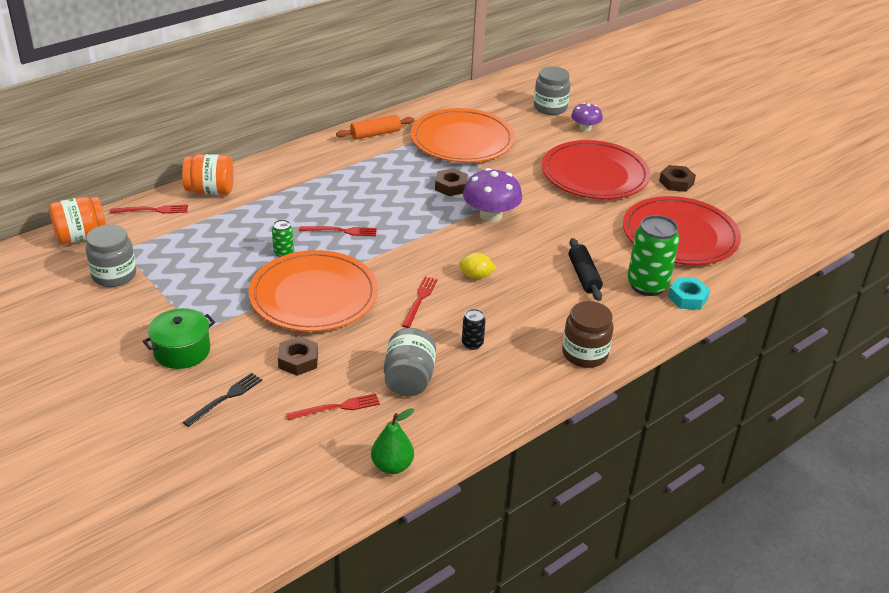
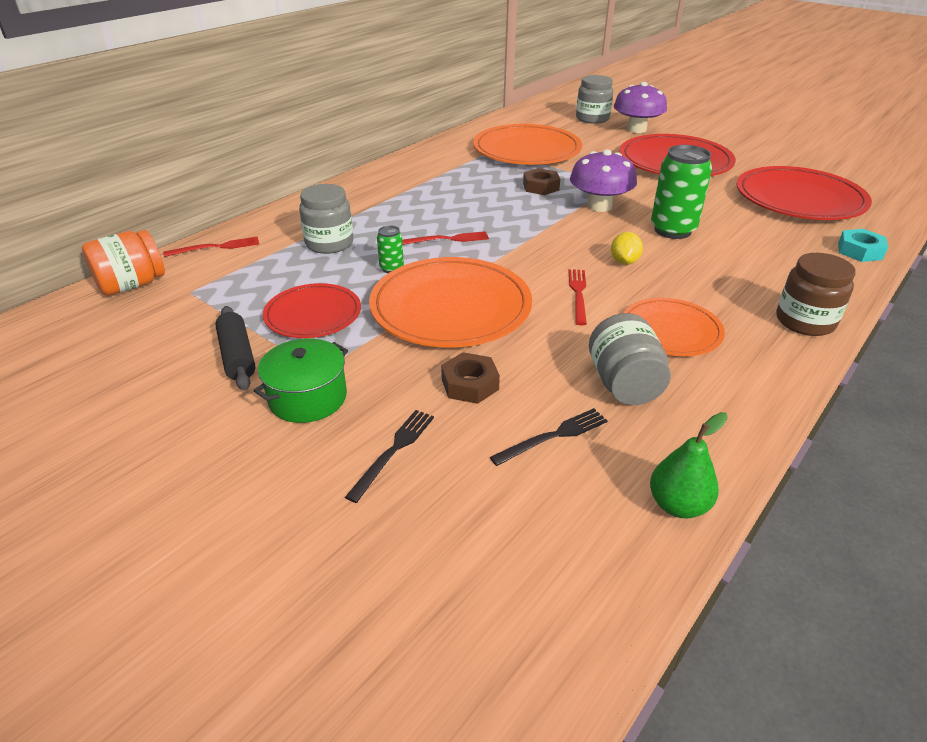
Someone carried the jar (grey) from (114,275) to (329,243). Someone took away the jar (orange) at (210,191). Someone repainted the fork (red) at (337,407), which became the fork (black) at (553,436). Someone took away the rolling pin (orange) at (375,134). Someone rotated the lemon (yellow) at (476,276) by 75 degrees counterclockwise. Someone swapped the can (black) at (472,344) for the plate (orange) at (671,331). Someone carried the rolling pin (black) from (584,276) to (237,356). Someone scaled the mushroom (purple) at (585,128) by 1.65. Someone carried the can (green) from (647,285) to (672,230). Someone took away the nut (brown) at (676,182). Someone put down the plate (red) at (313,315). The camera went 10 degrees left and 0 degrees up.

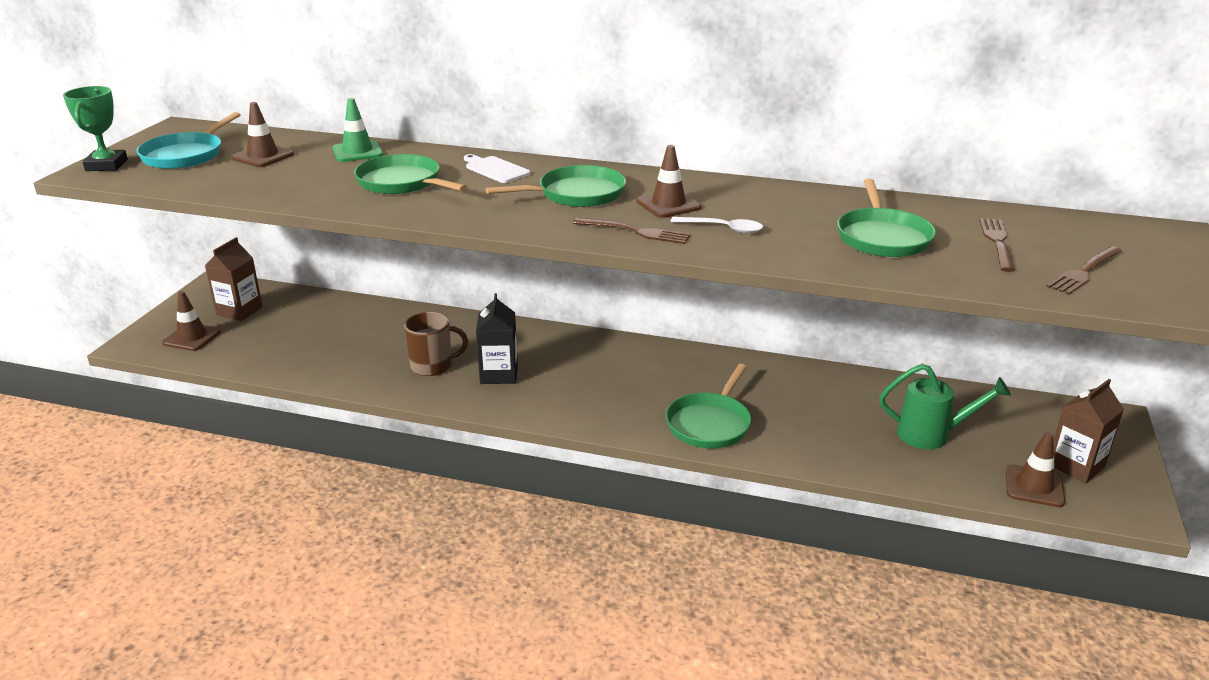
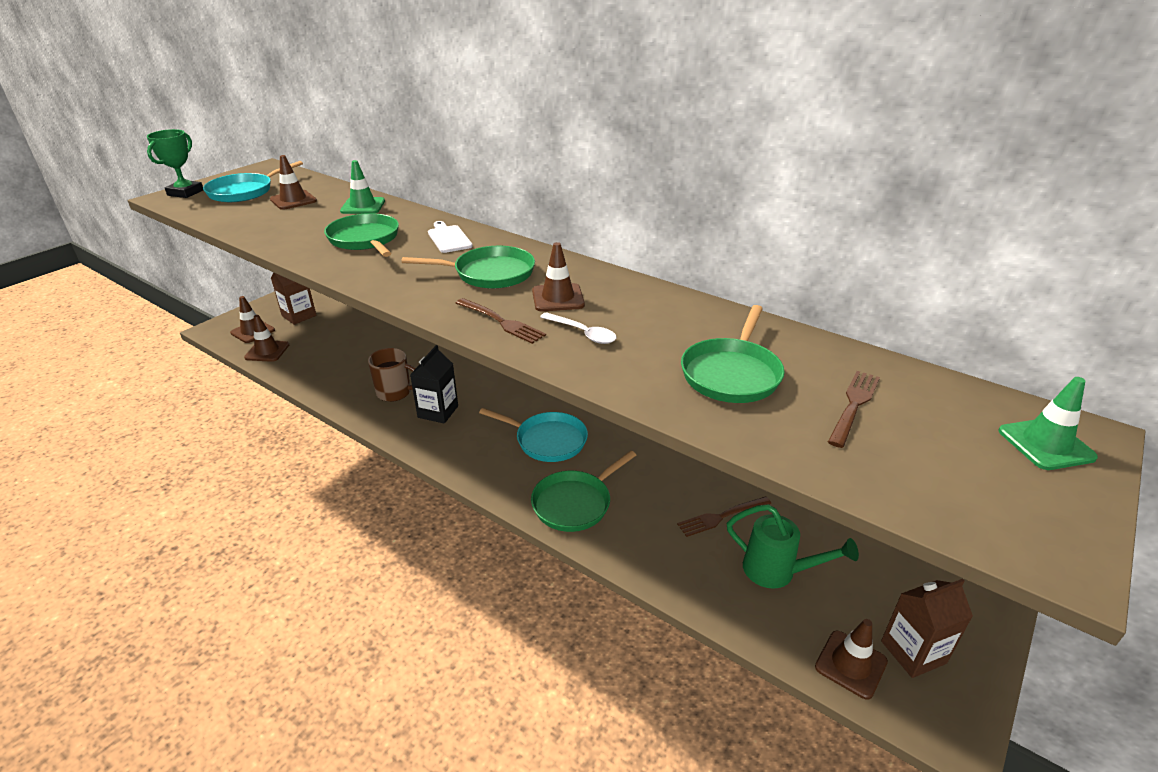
Someone carried the fork (brown) from (1084,272) to (721,517). Someone put down the traffic cone (brown) at (267,351). Someone put down the pan (turquoise) at (547,440). Someone put down the traffic cone (green) at (1046,444). The camera went 20 degrees right and 5 degrees up.

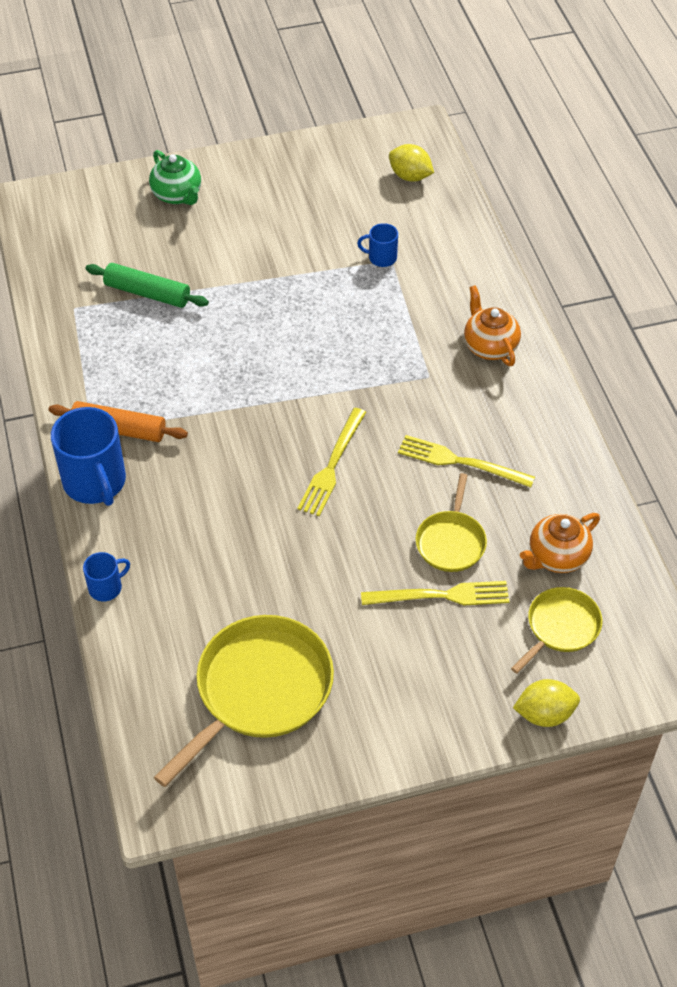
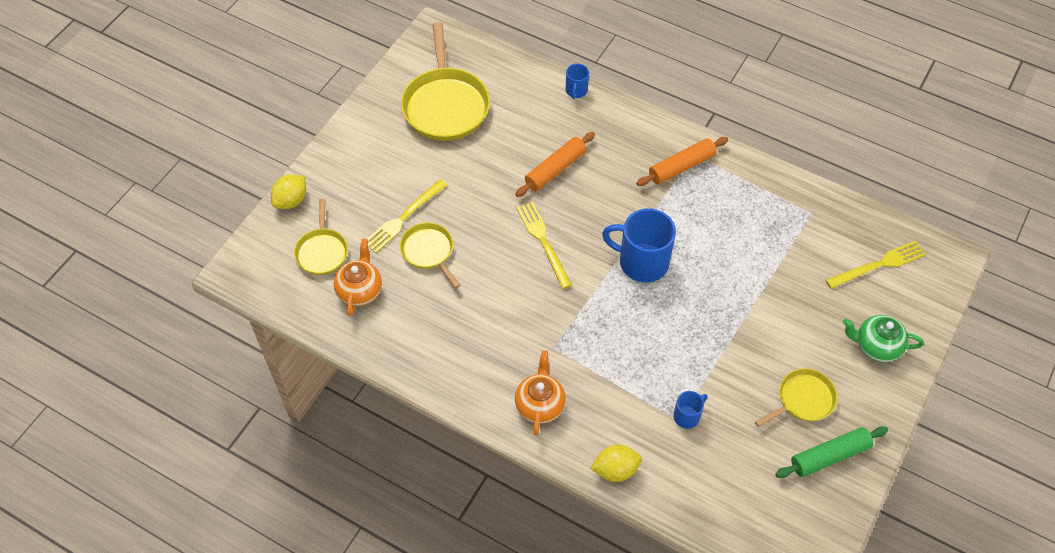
Someone carried the mug (blue) from (95,482) to (642,262). Someone carried the rolling pin (green) from (147,293) to (829,456). Someone carried the lemon (yellow) from (410,176) to (615,470). Someone carried the fork (yellow) from (460,462) to (878,265). Someone rotated the teapot (orange) at (489,346) by 105 degrees counterclockwise. Someone put down the rolling pin (orange) at (555,169). Someone put down the pan (yellow) at (803,399). The camera went 135 degrees right and 5 degrees up.

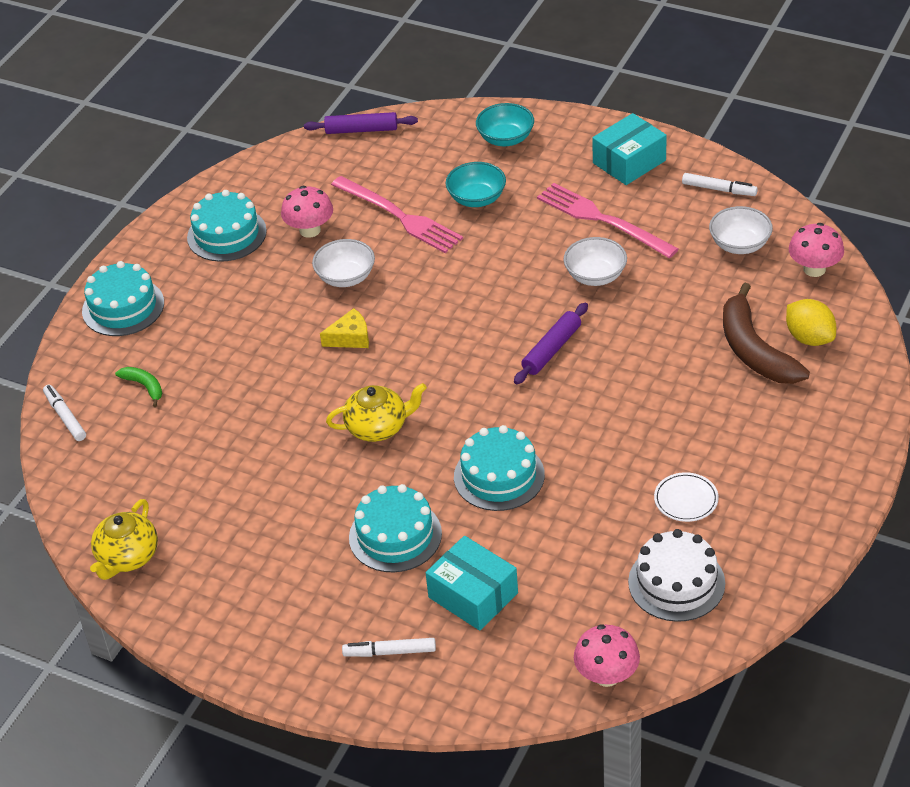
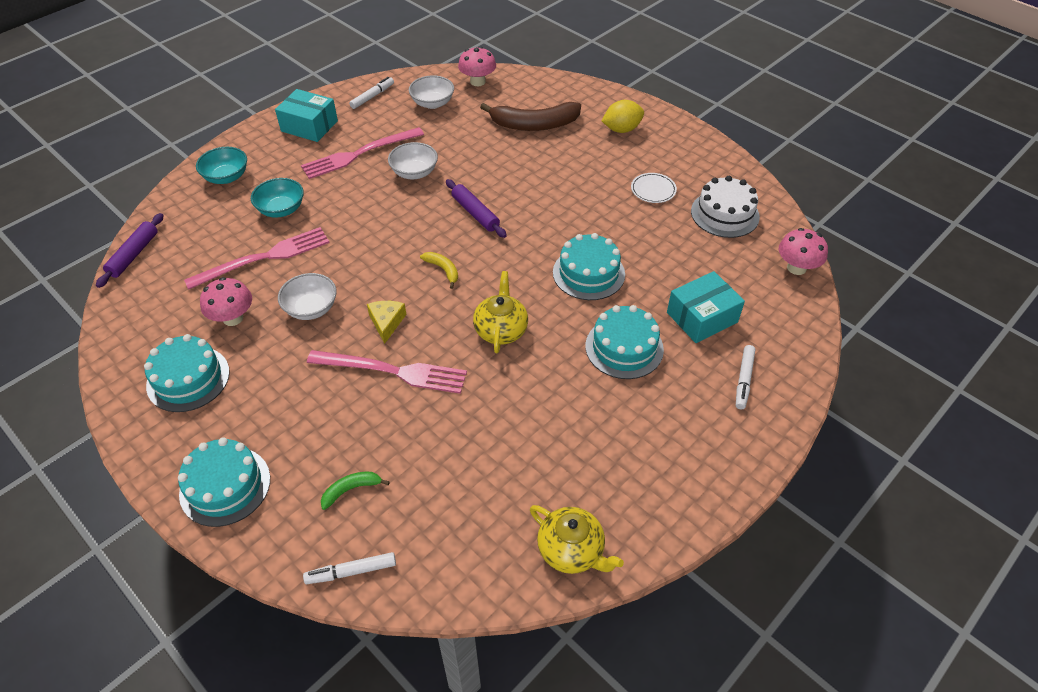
Someone rotated the box (turquoise) at (629,162) by 45 degrees counterclockwise. Someone carried the lemon (yellow) from (809,338) to (621,129). Someone put down the fork (pink) at (392,371). Someone put down the banana (yellow) at (443,270). The camera went 75 degrees left and 5 degrees up.

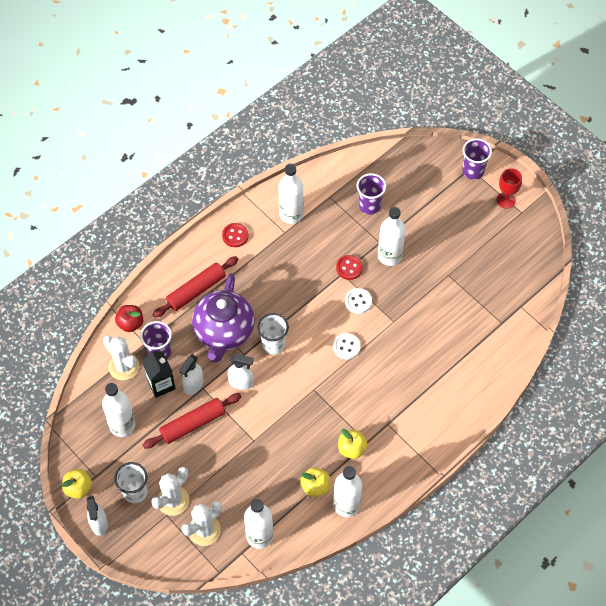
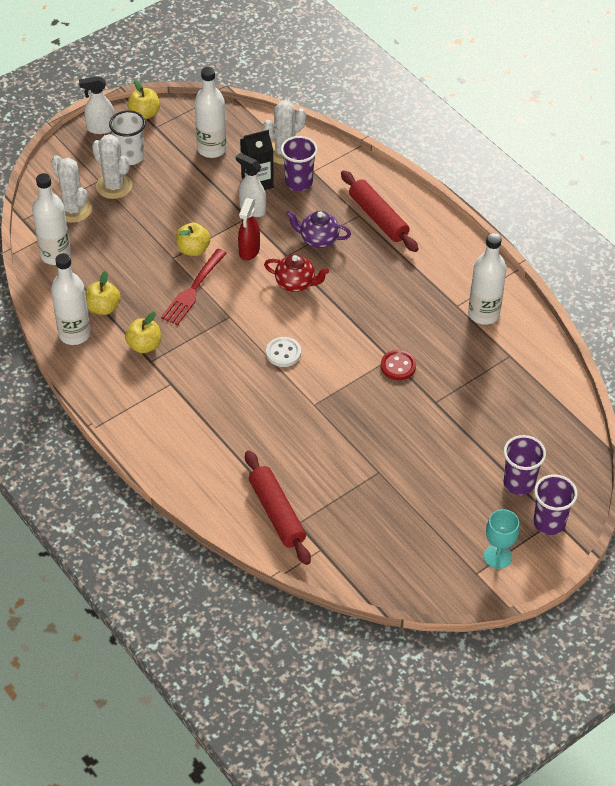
Someone took away the apple (red) at (130,323). Someone carried the rolling pin (red) from (193,424) to (277,513). Someone scaled the teapot (purple) at (224,332) by 0.52. Someone took away the button (red) at (235,236). Someone repainted the spray bottle (white) at (241,382), which became the spray bottle (red) at (249,251). Someone swapped the cup (white) at (273,344) for the teapot (red) at (296,283). Someone took away the button (white) at (358,301). Someone carried the cup (purple) from (369,206) to (519,483). Someone took away the bottle (white) at (389,256). Someone repainted the goblet (red) at (506,200), which became the goblet (turquoise) at (498,556). Someone put down the fork (red) at (193,290). Someone put down the apple (yellow) at (193,249). The camera went 95 degrees right and 10 degrees down.

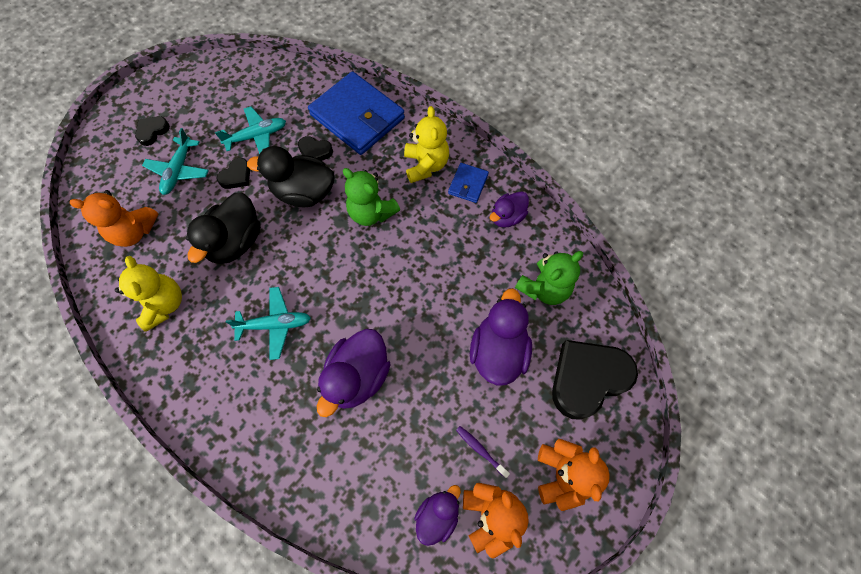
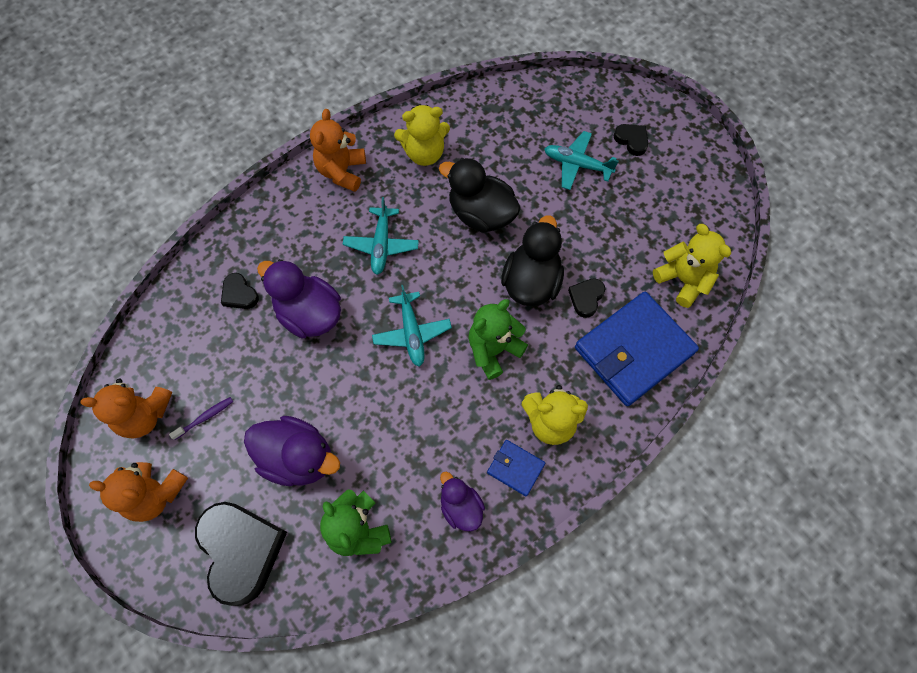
Someone carried the teddy bear (orange) from (134,232) to (342,171). Someone carried the plane (turquoise) from (257,136) to (412,333). Someone carried the heart (black) from (236,176) to (239,294). Someone took away the duck (purple) at (437,515). Someone put down the teddy bear (yellow) at (683,280). The camera went 100 degrees right and 0 degrees up.

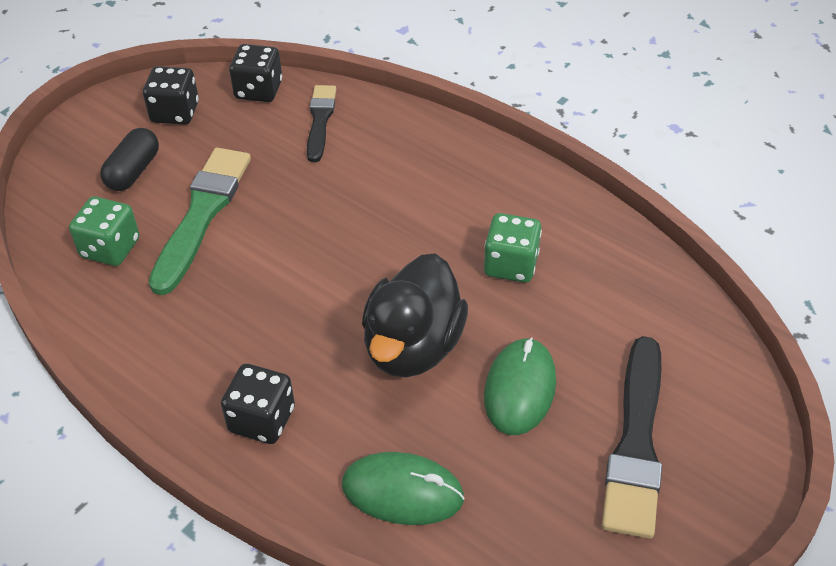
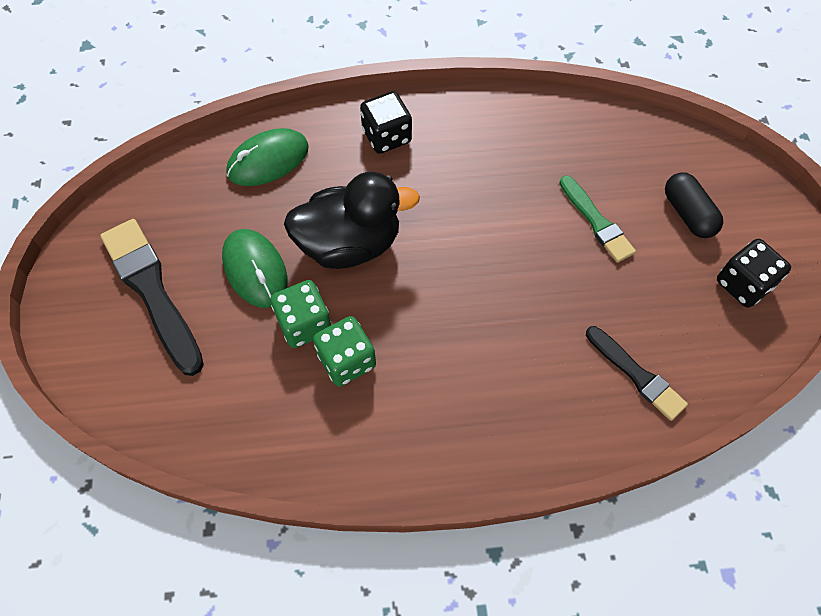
Someone carried the dice (green) from (110,248) to (304,324). Someone scaled the brush (green) at (202,214) by 0.61. Someone took away the dice (black) at (258,90). Someone rotated the duck (black) at (413,346) by 105 degrees clockwise. The camera went 135 degrees right and 15 degrees up.

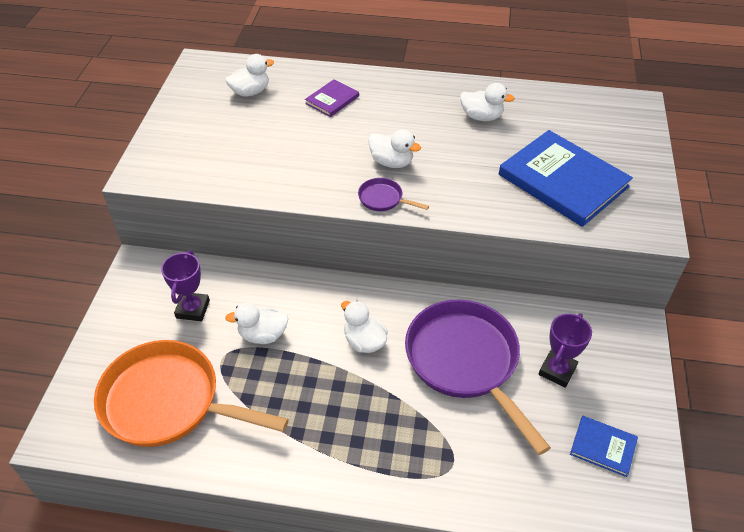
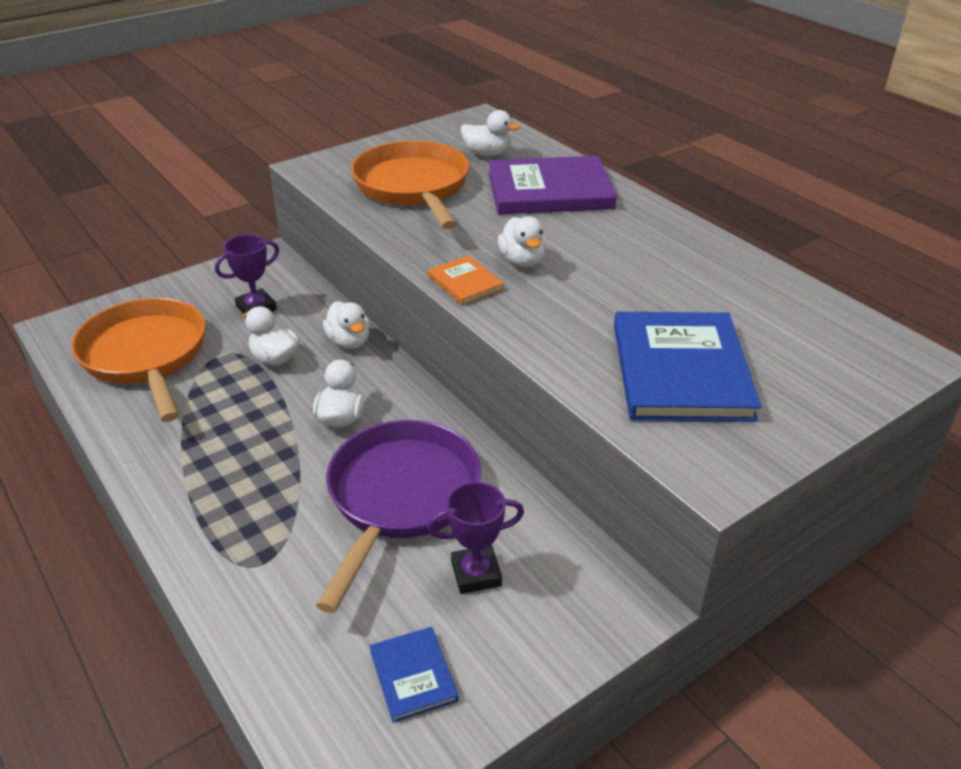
Someone scaled the book (purple) at (332,100) by 2.11. Someone swapped the pan (purple) at (383,199) for the book (orange) at (465,283). Someone carried the duck (white) from (481,117) to (349,341). Someone put down the pan (orange) at (413,187). The camera went 45 degrees right and 10 degrees down.

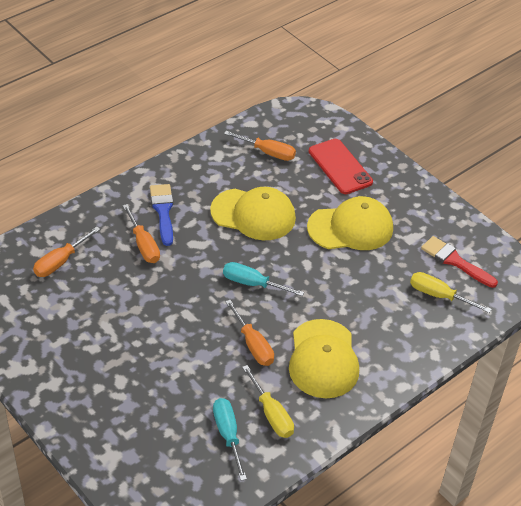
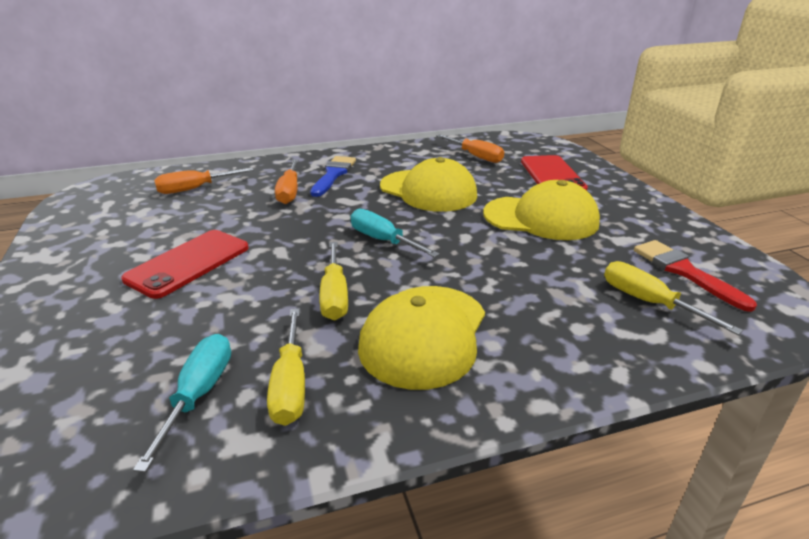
Someone repainted the screwdriver (orange) at (253,344), which became the screwdriver (yellow) at (334,295). Someone put down the phone (red) at (188,263). The camera went 25 degrees right and 15 degrees down.

